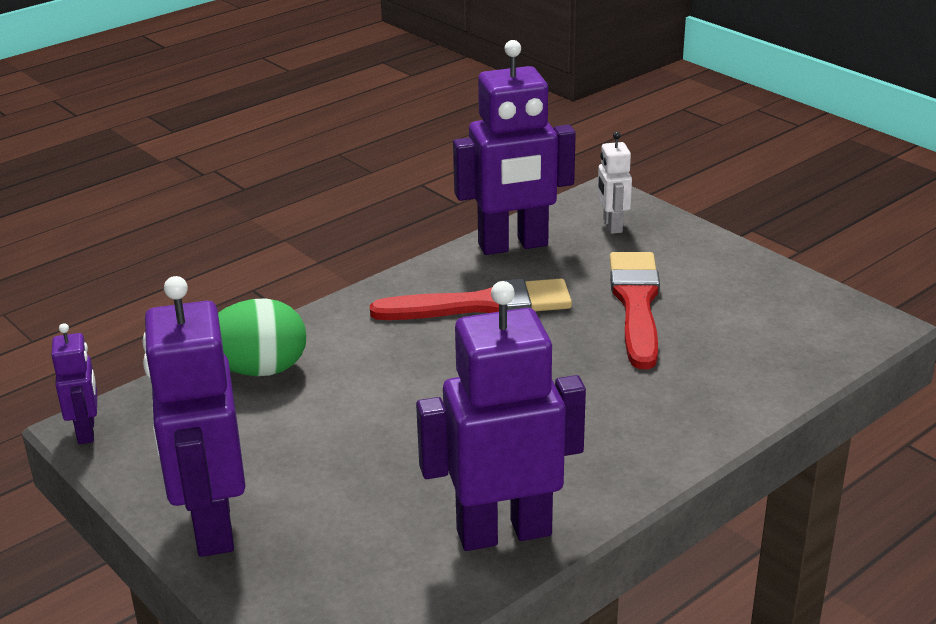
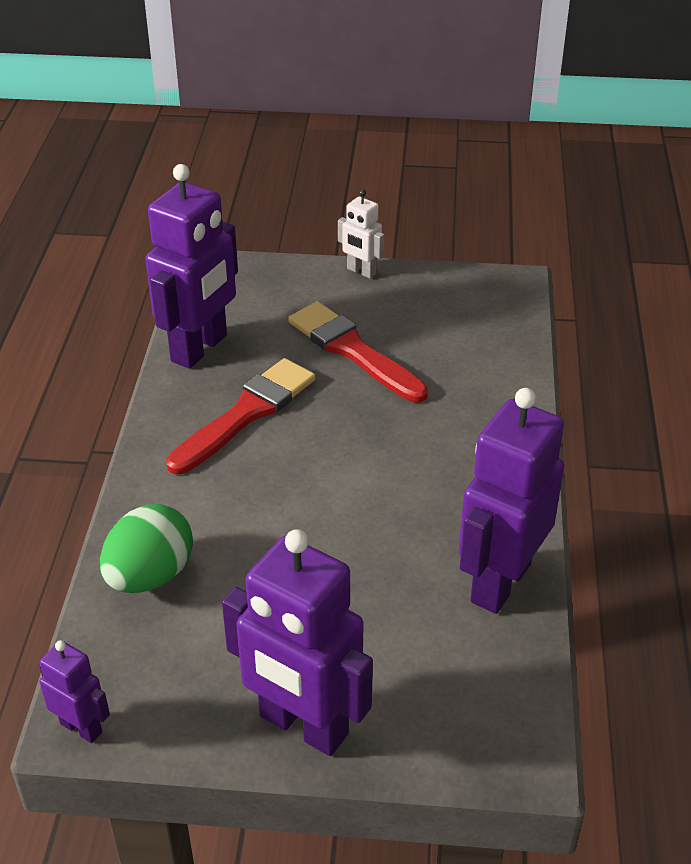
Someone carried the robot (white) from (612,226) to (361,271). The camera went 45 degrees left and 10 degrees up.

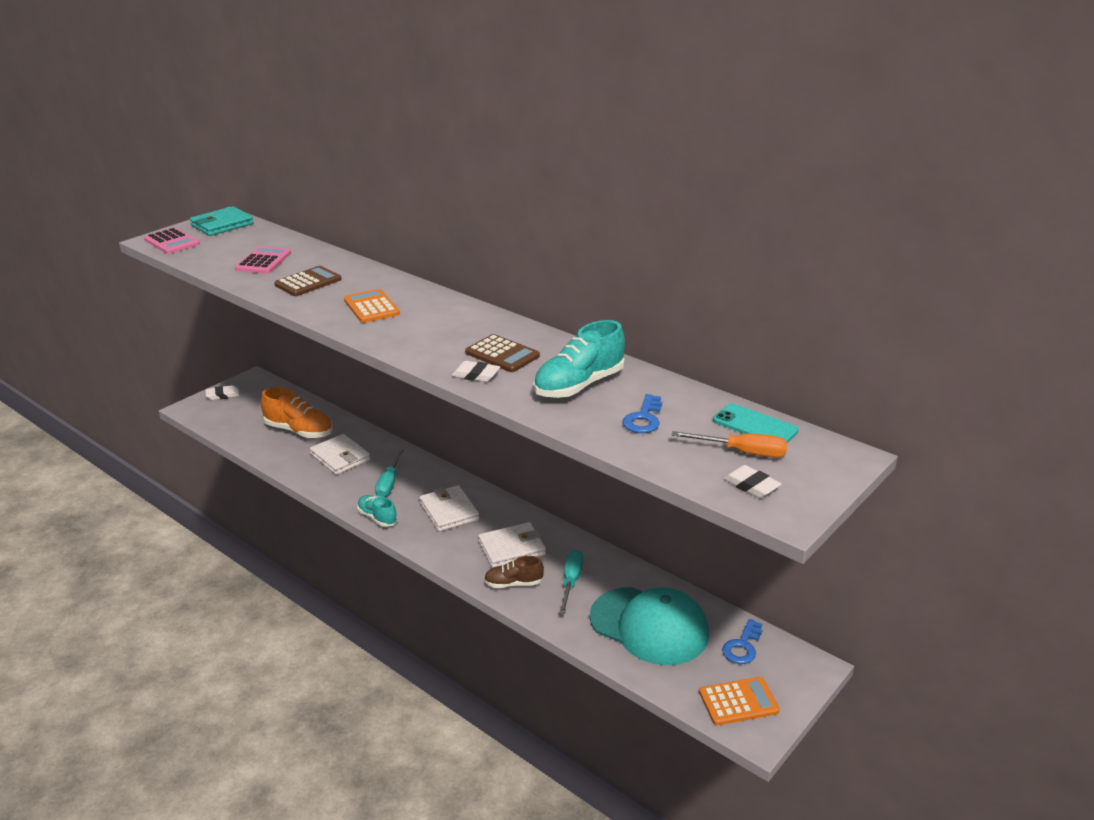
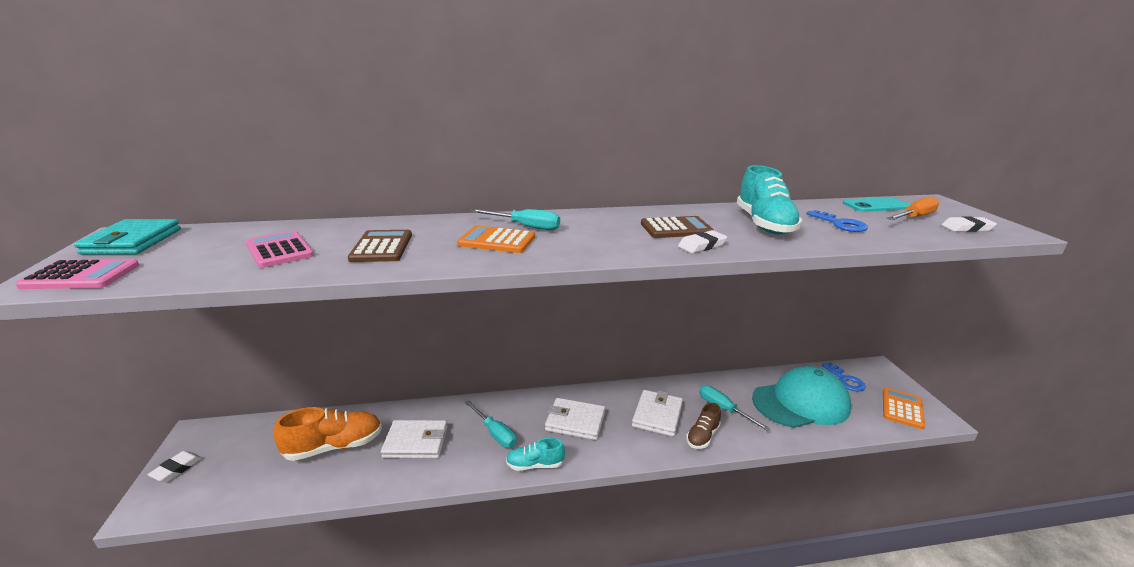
Someone put down the screwdriver (turquoise) at (525,227). The camera went 50 degrees left and 5 degrees down.

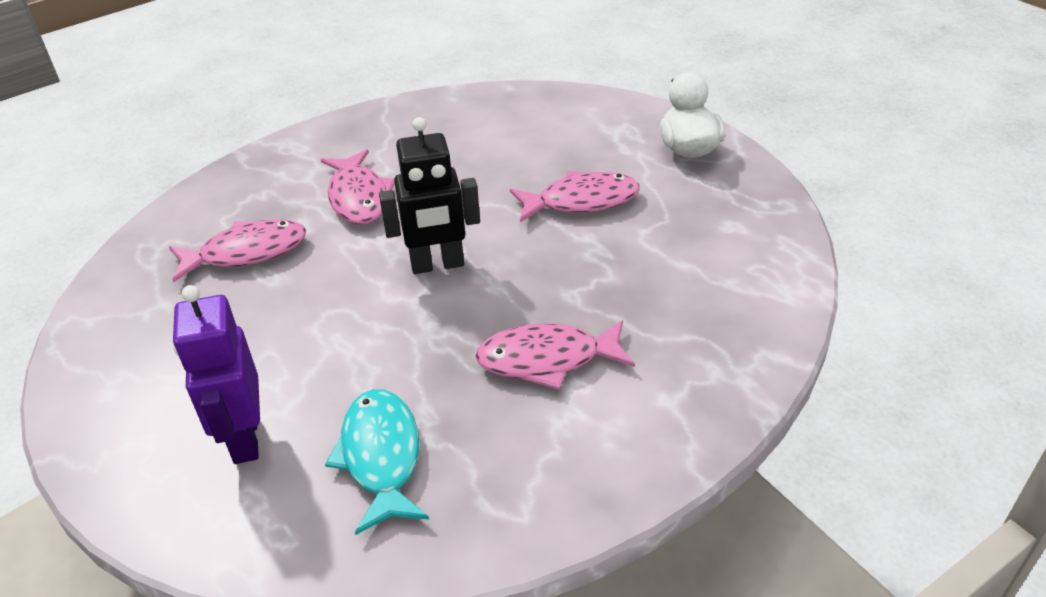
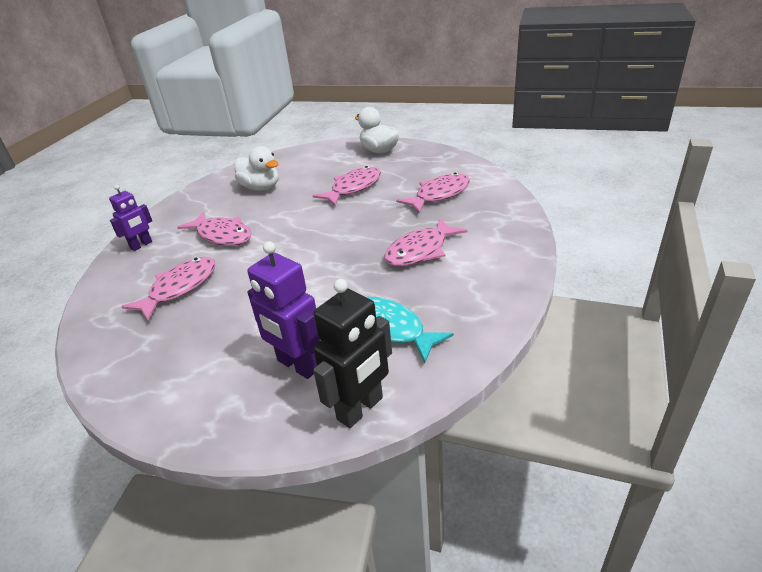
Someone carried the robot (black) from (437,265) to (360,409). Someone put down the robot (purple) at (141,245). Someone put down the duck (white) at (261,187). Someone put down the fish (pink) at (439,195). The camera went 35 degrees left and 5 degrees down.

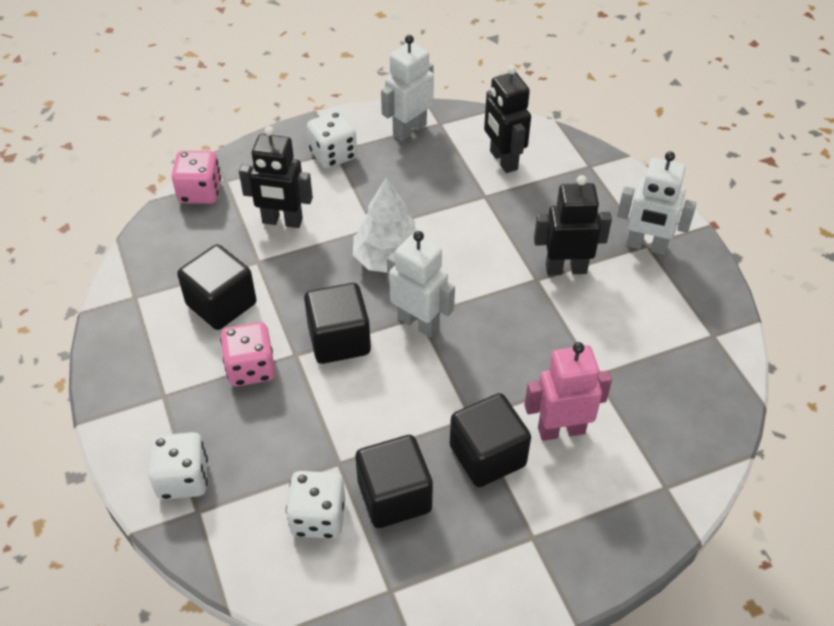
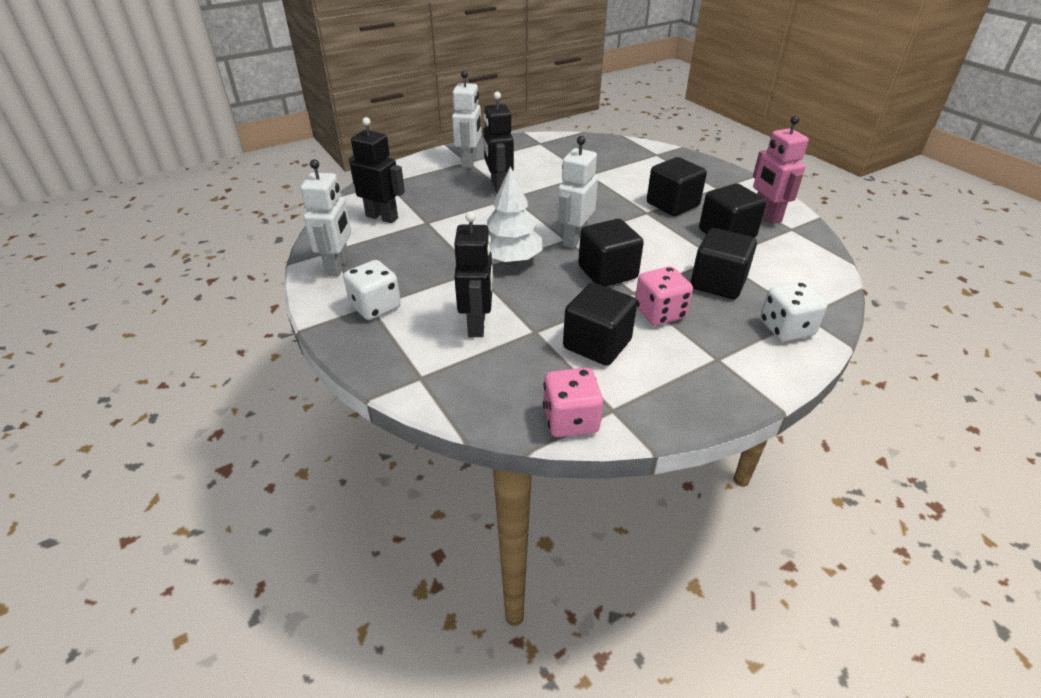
Someone carried the dice (pink) from (200,192) to (570,420). Someone took away the dice (white) at (318,517). Someone rotated the robot (white) at (409,130) by 120 degrees counterclockwise. Someone rotated the robot (black) at (503,160) by 120 degrees counterclockwise. Someone carried the robot (pink) from (561,430) to (766,216). Someone put down the cube (black) at (718,283). The camera went 100 degrees left and 10 degrees down.

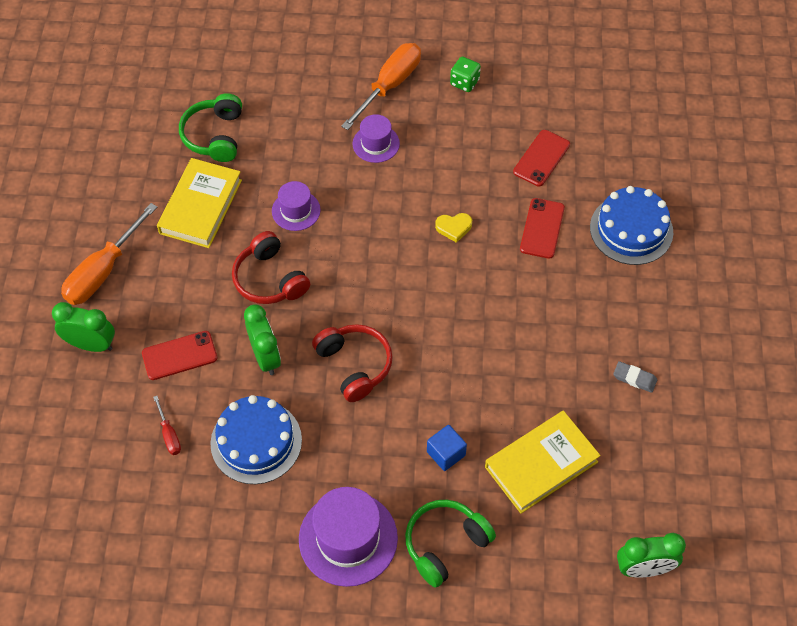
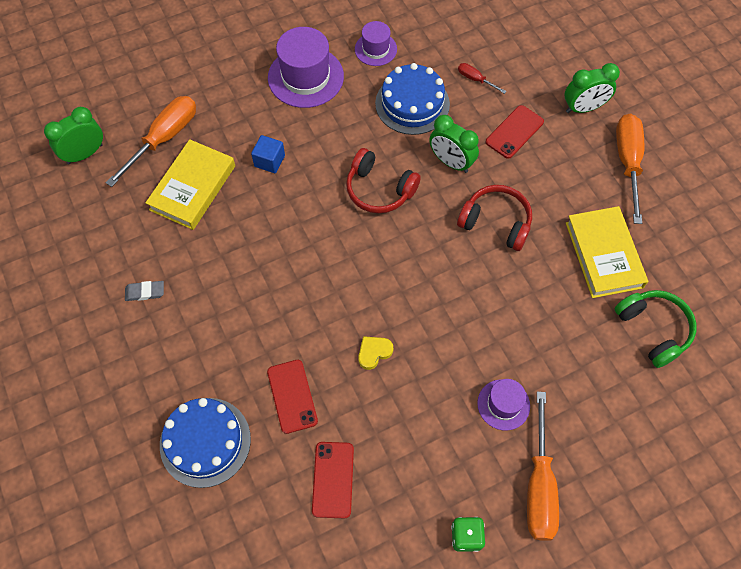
Someone carried the hat (purple) from (296,210) to (375,49). Someone took away the headphones (green) at (445,544). Someone put down the screwdriver (orange) at (164,138). The camera went 150 degrees right and 5 degrees up.

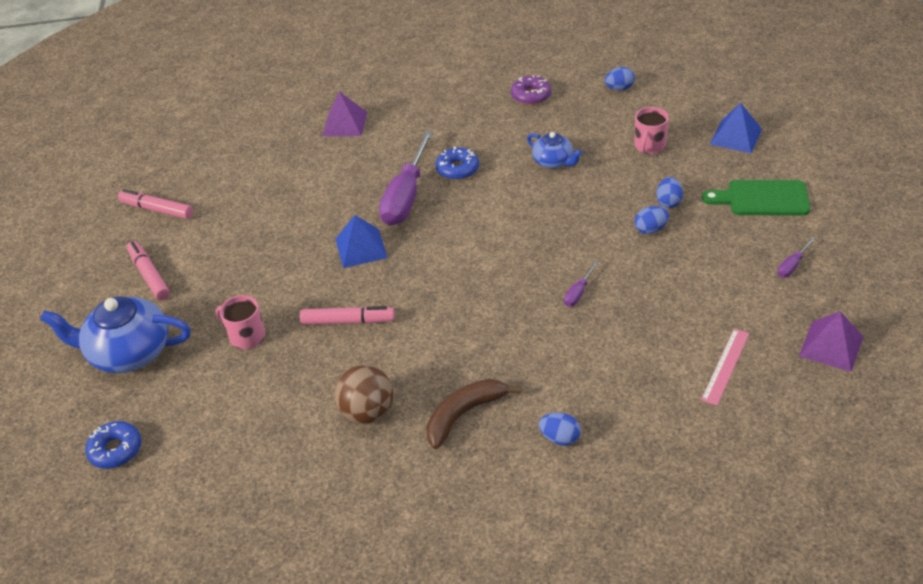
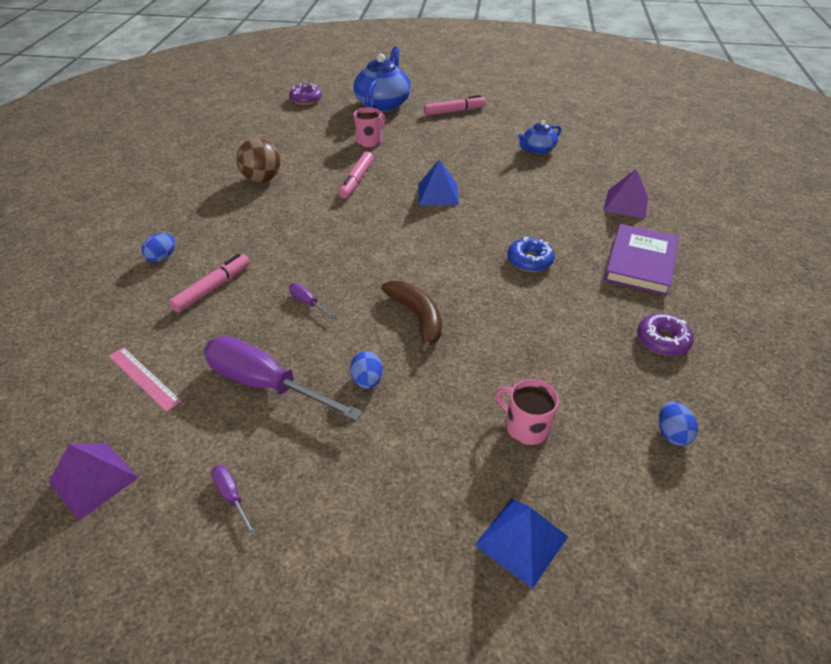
Someone repainted the donut (blue) at (115,450), which became the donut (purple) at (306,99). Someone carried the marker (pink) from (157,210) to (213,288). Someone carried the screwdriver (purple) from (406,196) to (265,384). Someone carried the banana (brown) from (464,414) to (417,317). Someone carried the teapot (blue) from (553,162) to (538,149). Someone took away the egg (blue) at (668,202). Someone took away the cutting board (green) at (762,198). Someone put down the book (purple) at (640,263). The camera went 100 degrees right and 0 degrees up.

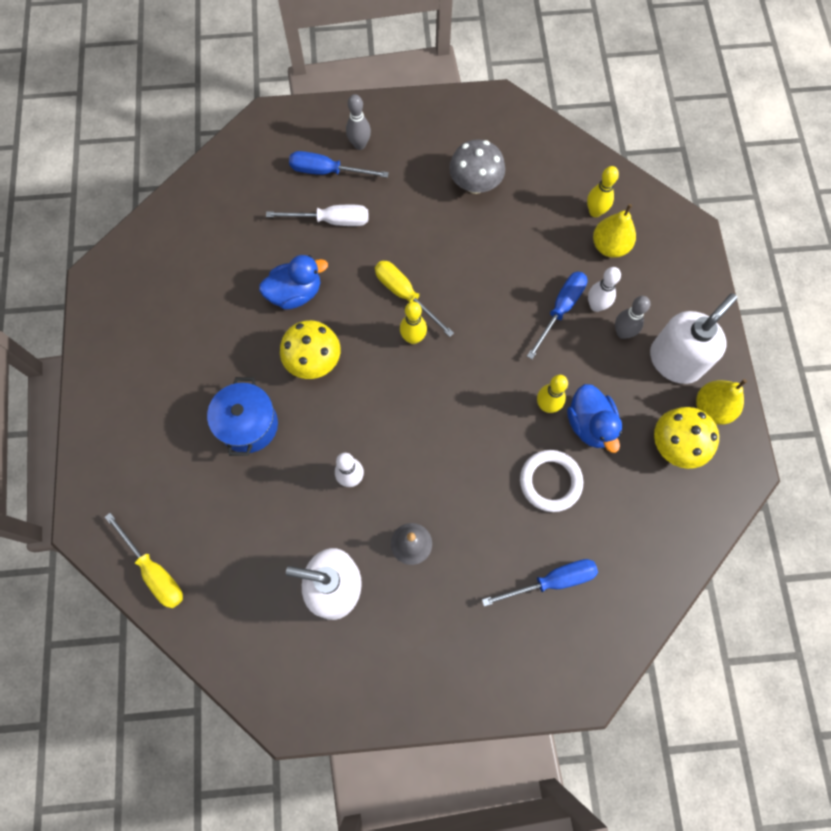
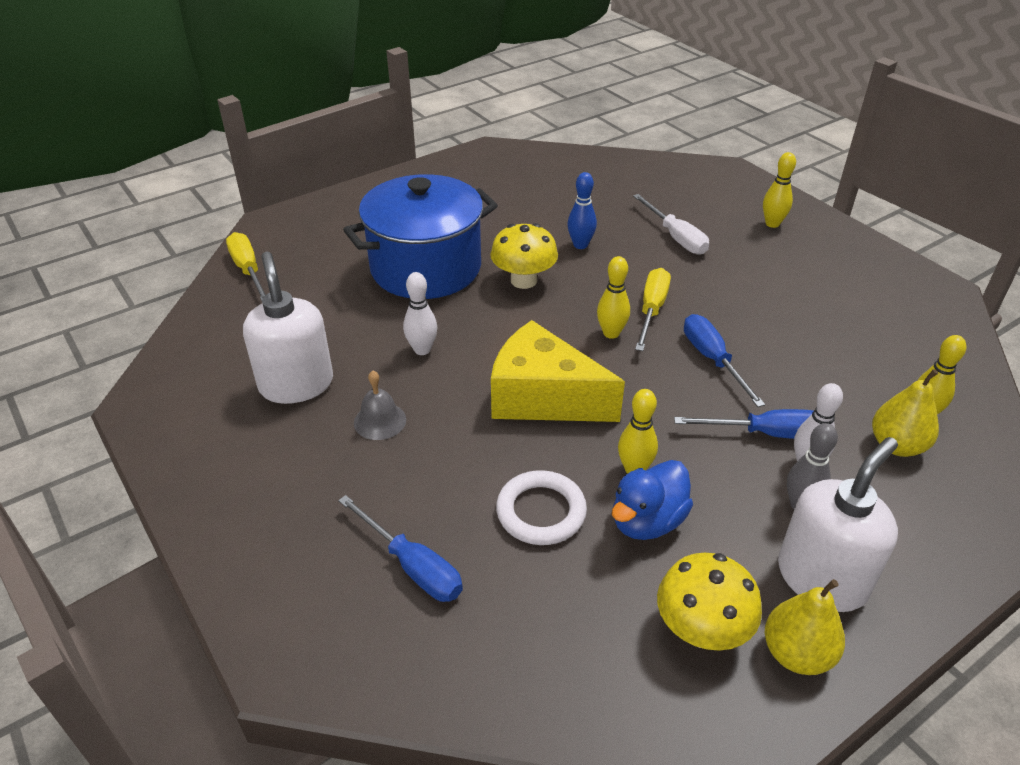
Someone rotated the screwdriver (yellow) at (154,571) by 135 degrees clockwise. Someone scaled the pot (blue) at (248,425) by 1.73. Someone swapped the duck (blue) at (295,293) for the bowling pin (blue) at (580,245). Someone carried the screwdriver (blue) from (327,171) to (712,360). Someone repainted the bowling pin (grey) at (359,144), which became the bowling pin (yellow) at (772,224). Someone took away the mushroom (grey) at (475,184). Someone rotated the soap dispenser (white) at (675,360) by 60 degrees counterclockwise. Someone put down the cheese (yellow) at (543,397). The camera went 60 degrees right and 30 degrees down.

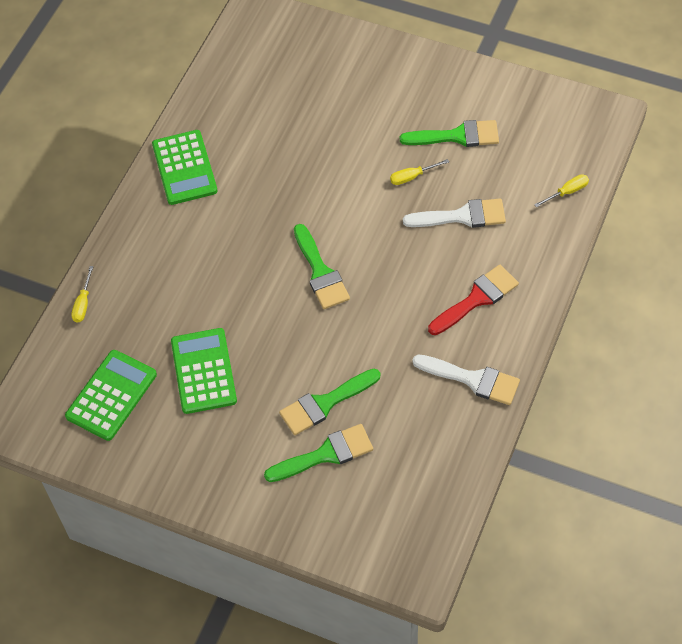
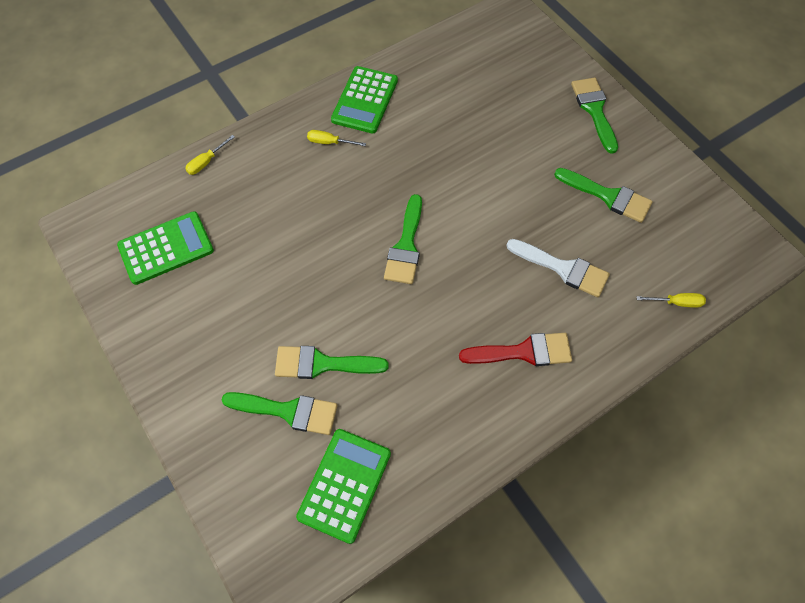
Someone carried the calculator (green) from (203,371) to (344,485). Someone carried the screwdriver (yellow) from (412,177) to (329,142). Someone took away the brush (white) at (473,380). Someone put down the brush (green) at (594,110). The camera went 30 degrees right and 5 degrees up.

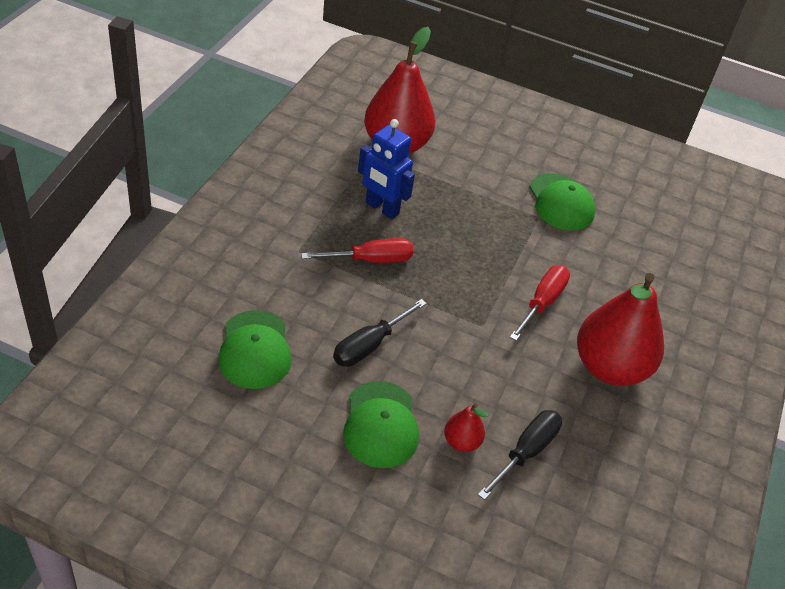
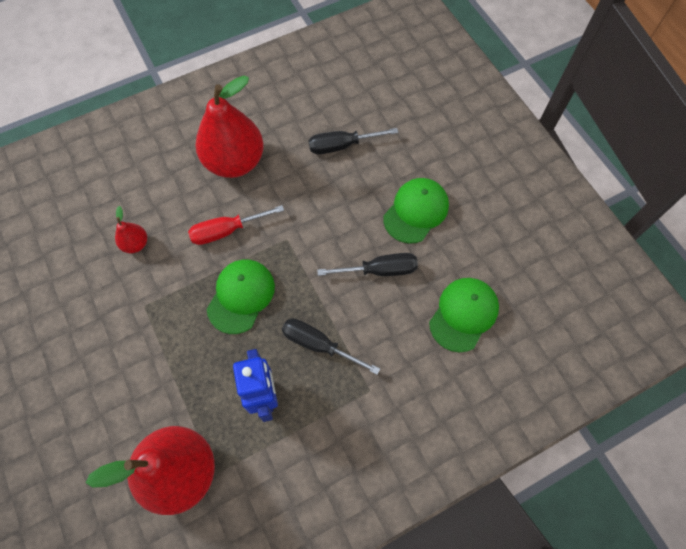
Someone repainted the screwdriver (red) at (370,260), which became the screwdriver (black) at (319,345). Someone carried the pear (red) from (461,442) to (135,244). Someone carried the cap (green) from (561,202) to (241,296). The camera went 135 degrees left and 20 degrees up.

